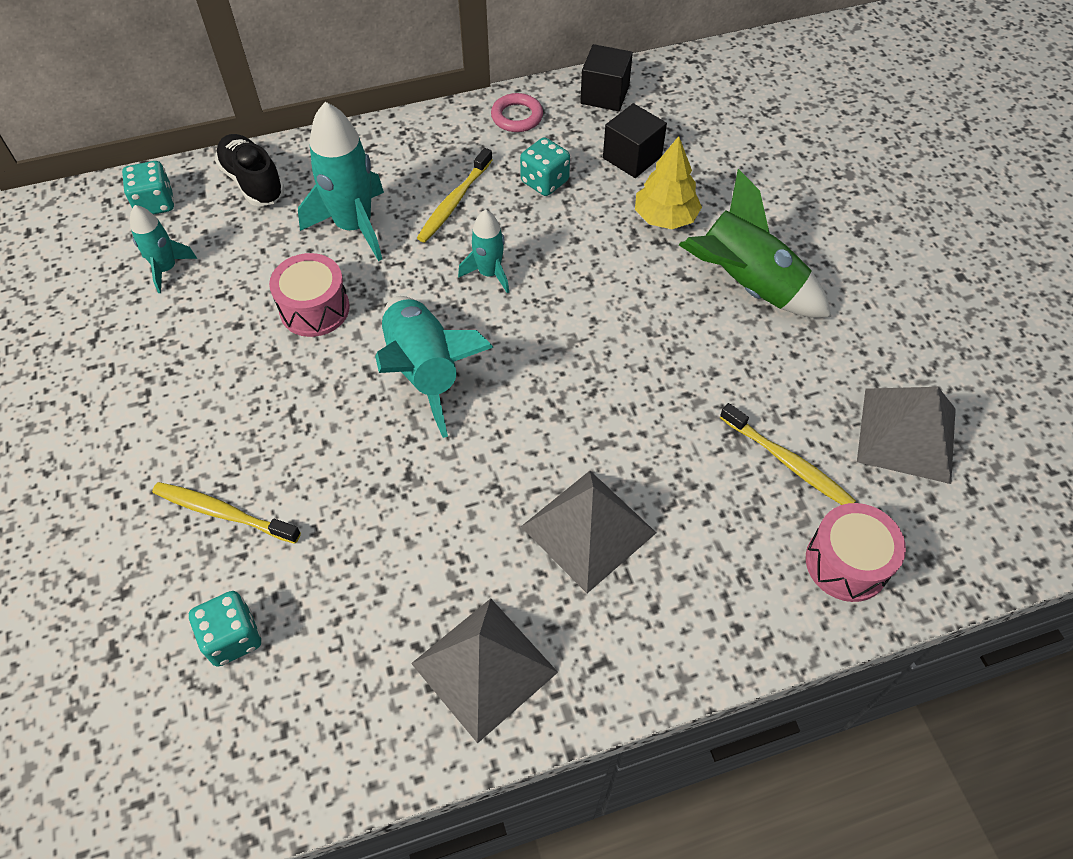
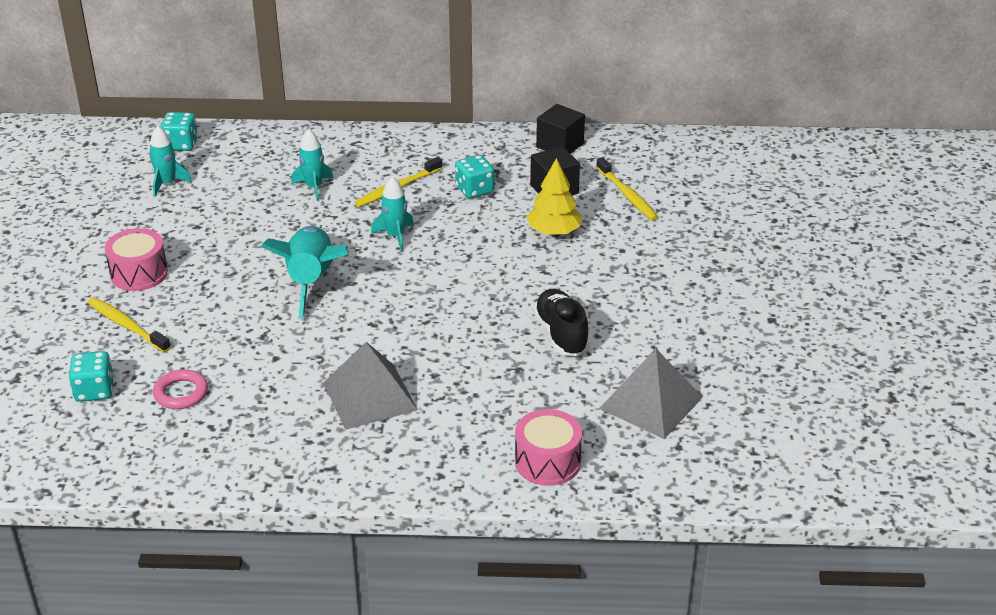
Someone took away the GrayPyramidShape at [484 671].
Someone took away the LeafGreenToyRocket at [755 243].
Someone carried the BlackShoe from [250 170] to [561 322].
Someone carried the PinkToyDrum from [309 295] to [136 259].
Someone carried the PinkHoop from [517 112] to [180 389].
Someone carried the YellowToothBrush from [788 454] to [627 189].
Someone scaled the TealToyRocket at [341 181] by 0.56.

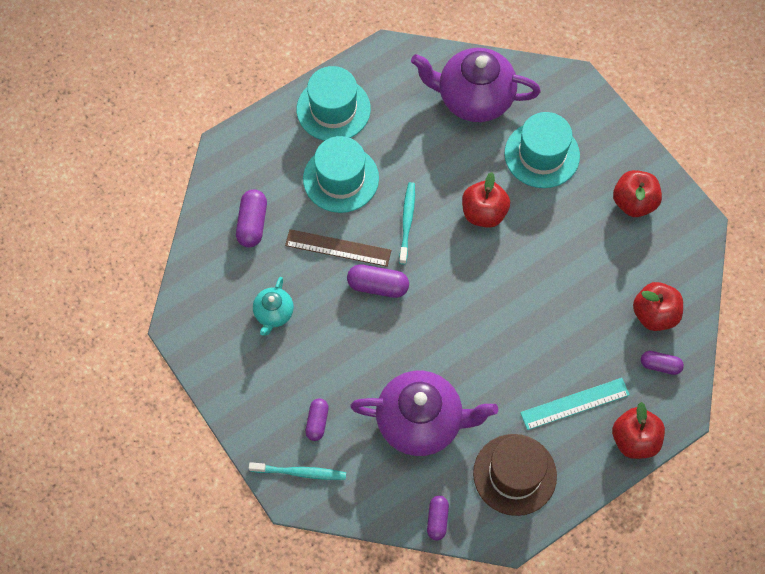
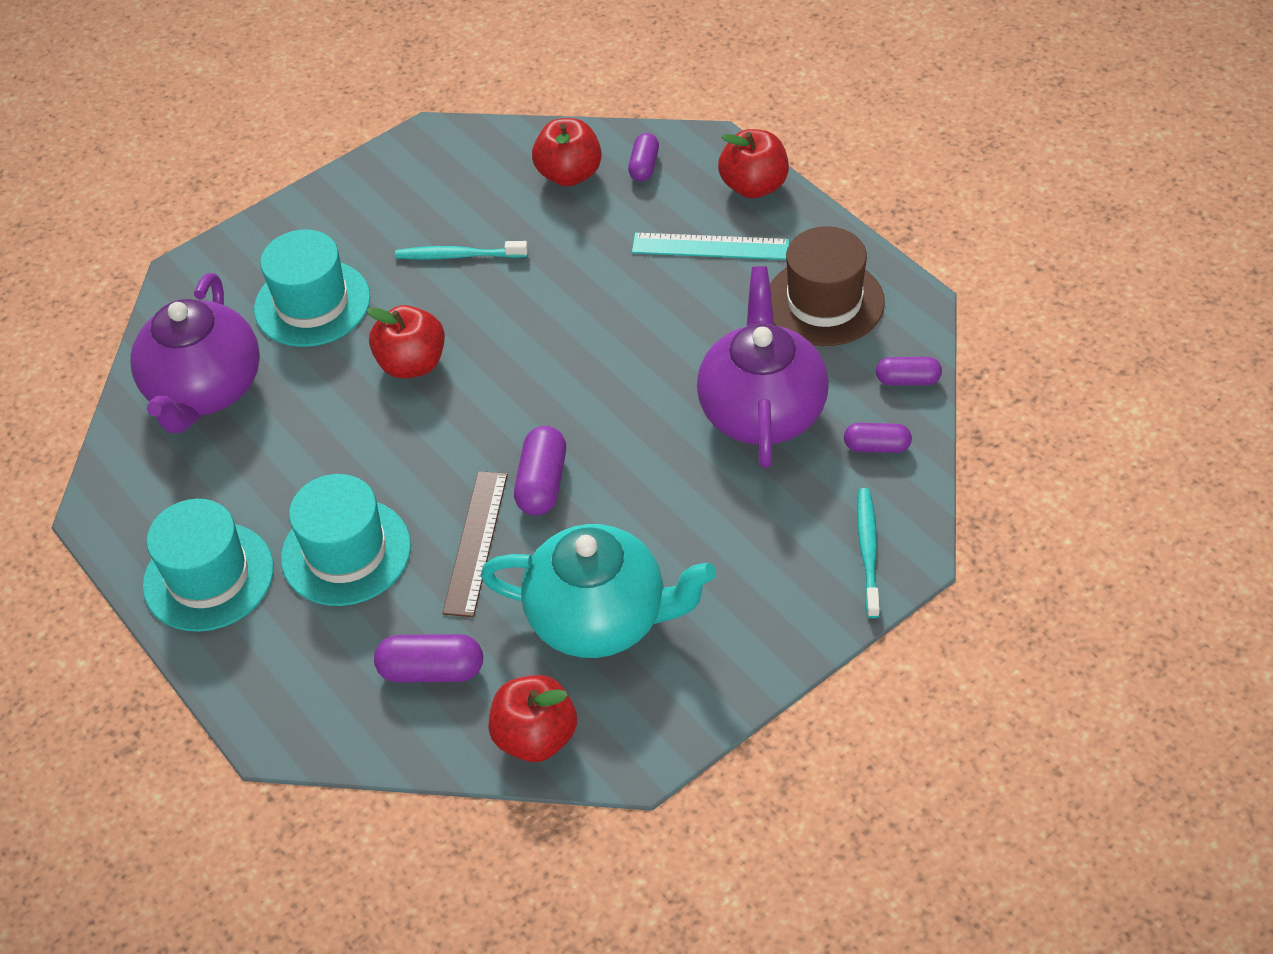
Someone carried the RoyalPurplePillShape from [317 419] to [878 438].
Someone carried the TealToothBrush from [407 223] to [461 250].
Someone carried the RedToyApple from [637 193] to [532 718].
Someone rotated the TealMeasuringStick at [575 404] by 60 degrees counterclockwise.
Someone scaled the TealChinaTeapot at [273 306] by 2.02.

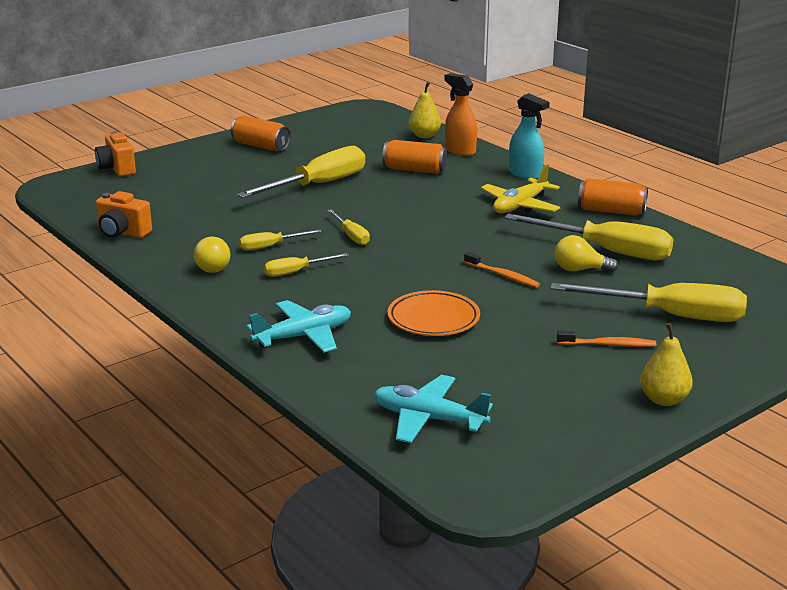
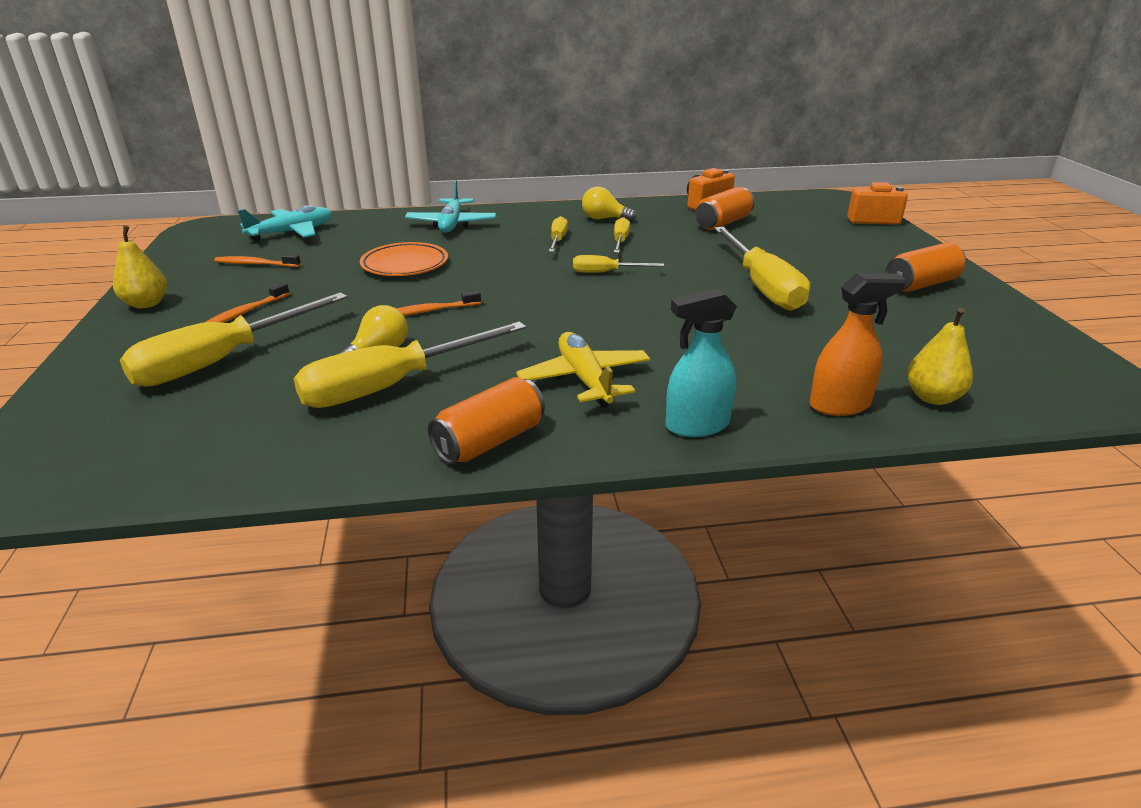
Someone put down the OrangeToothBrush at [257 260].
Someone carried the OrangeSodaCan from [414 157] to [725 208].

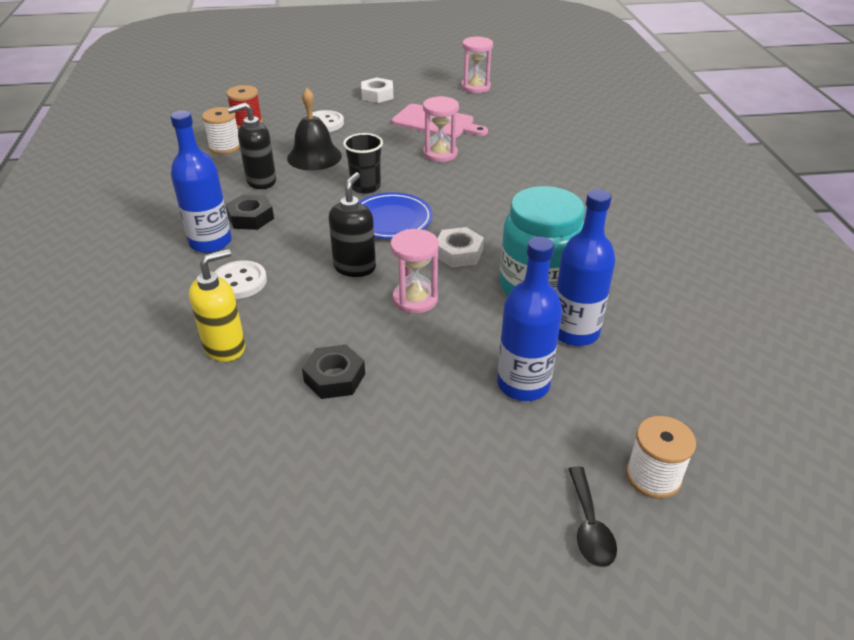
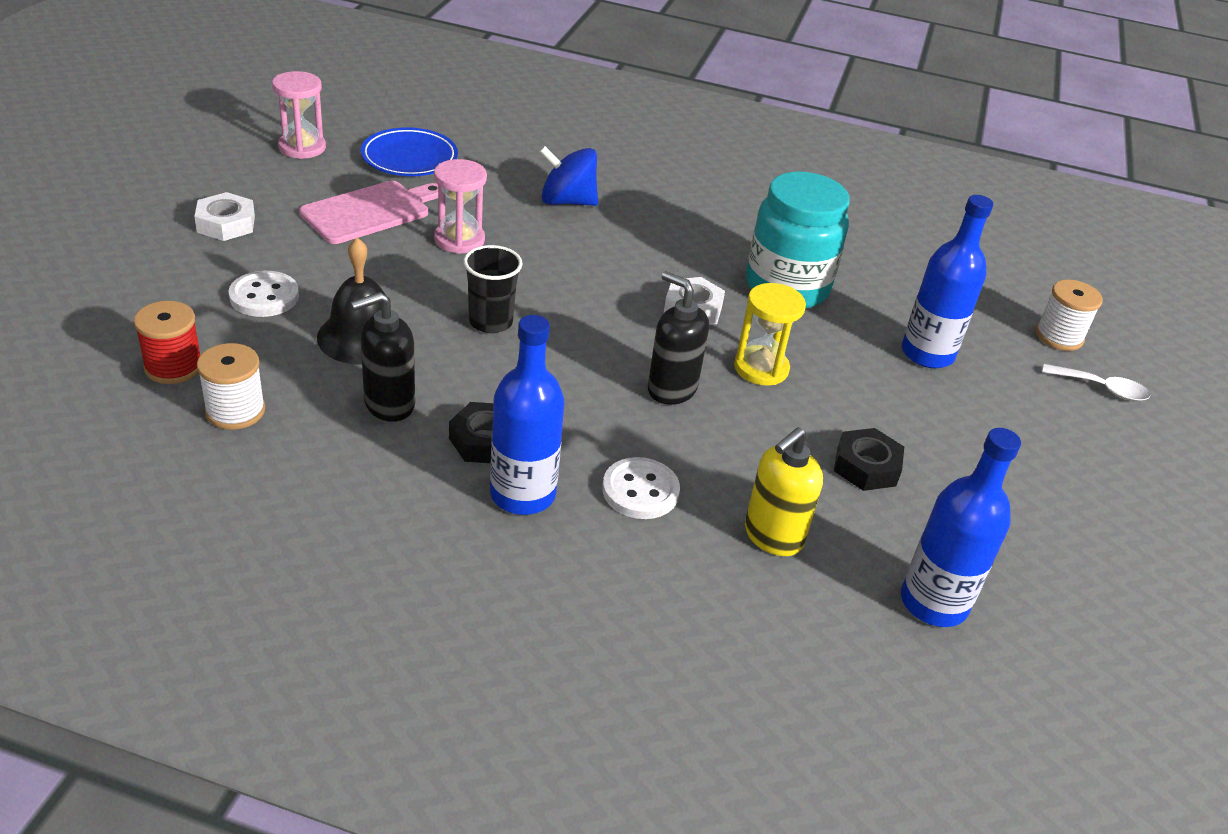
Someone put down the BlueWhirligig at [568 176].
Someone carried the BluePlate from [395 215] to [409 151].
Someone carried the BlueFlask from [585 267] to [961 527].
Someone repainted the PinkHourglass at [414 271], which became the YellowHourglass at [770 334].
Someone repainted the BlackTablespoon at [593 516], which became the WhiteTablespoon at [1096 382].
Someone rotated the YellowSoapPump at [217 305] by 120 degrees counterclockwise.
Someone rotated the BlackSoapPump at [251 146] by 60 degrees clockwise.

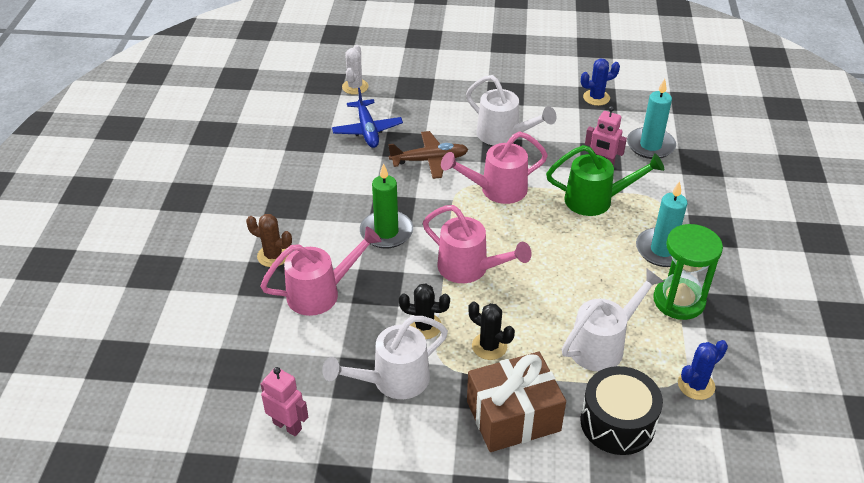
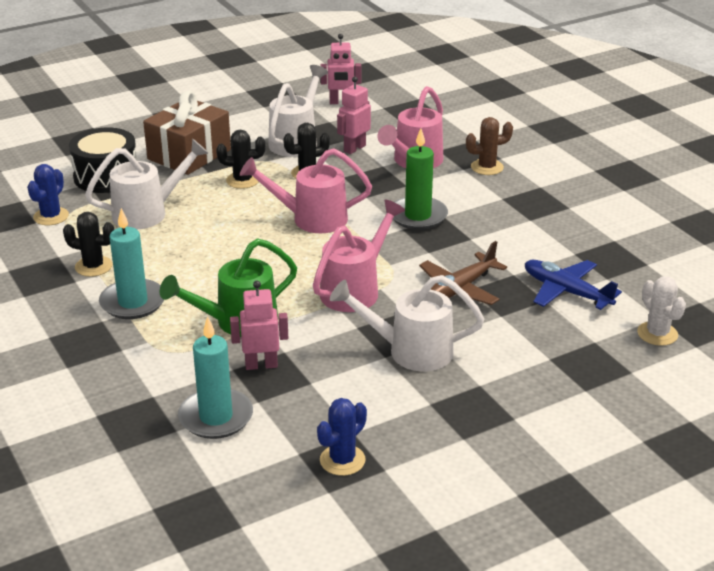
Someone put down the PinkRobot at [354 115].
Someone swapped the LeafGreenHourglass at [688 272] for the BlackCactus at [88 244].
Someone rotated the WhiteWateringPot at [613 320] by 135 degrees counterclockwise.

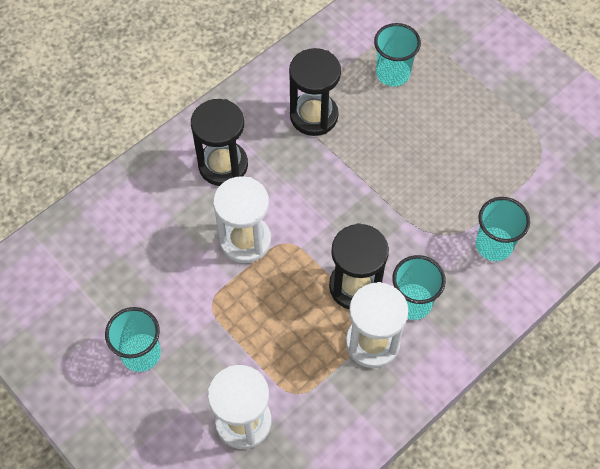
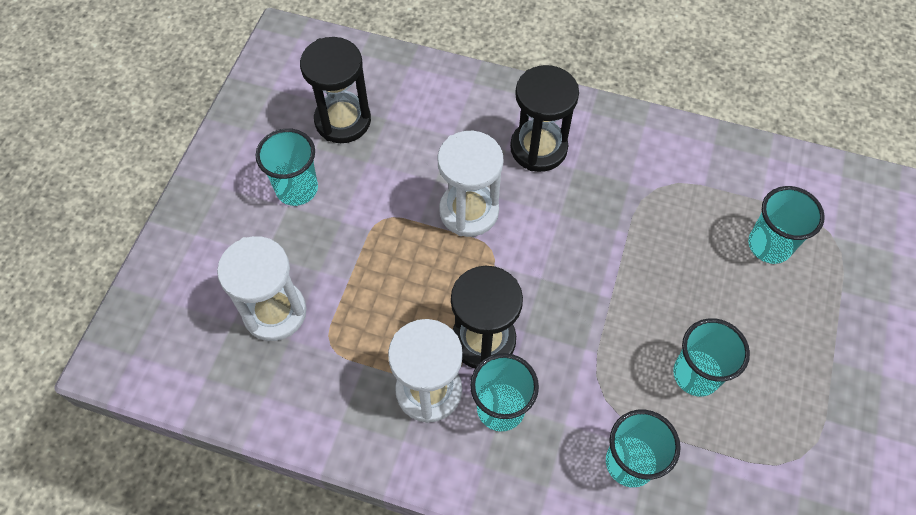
Someone put down the TealCup at [711 357].
Someone carried the BlackHourglass from [315 92] to [335 90].

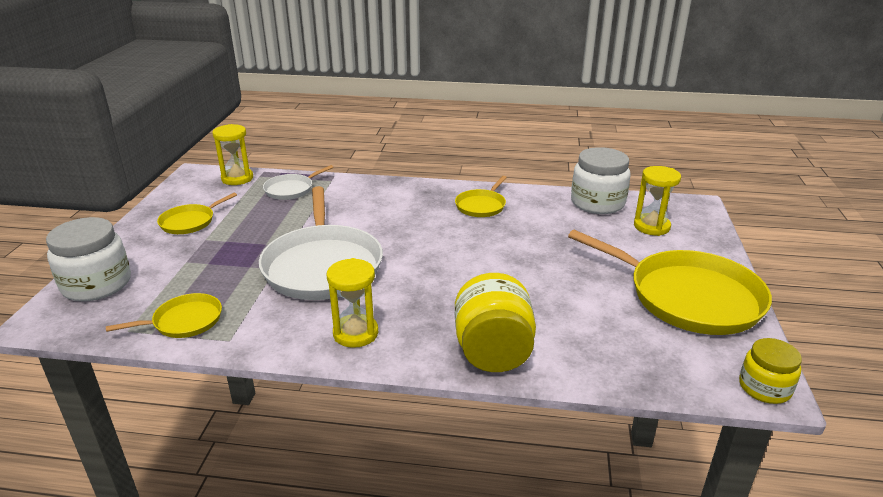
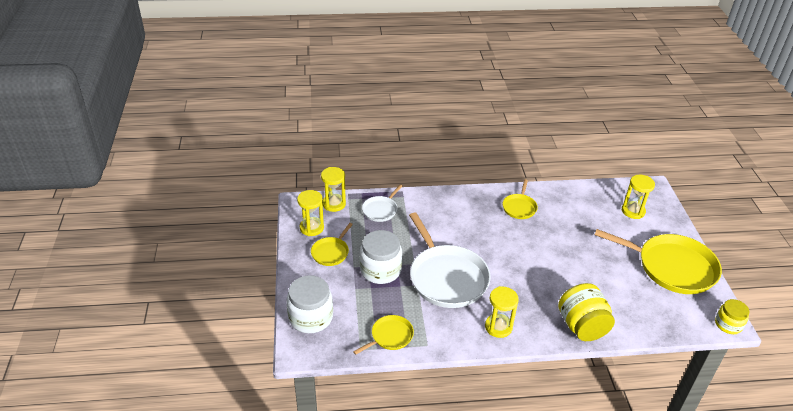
Someone put down the YellowHourglass at [310 213].
Someone carried the WhiteJar from [600 180] to [381 257].

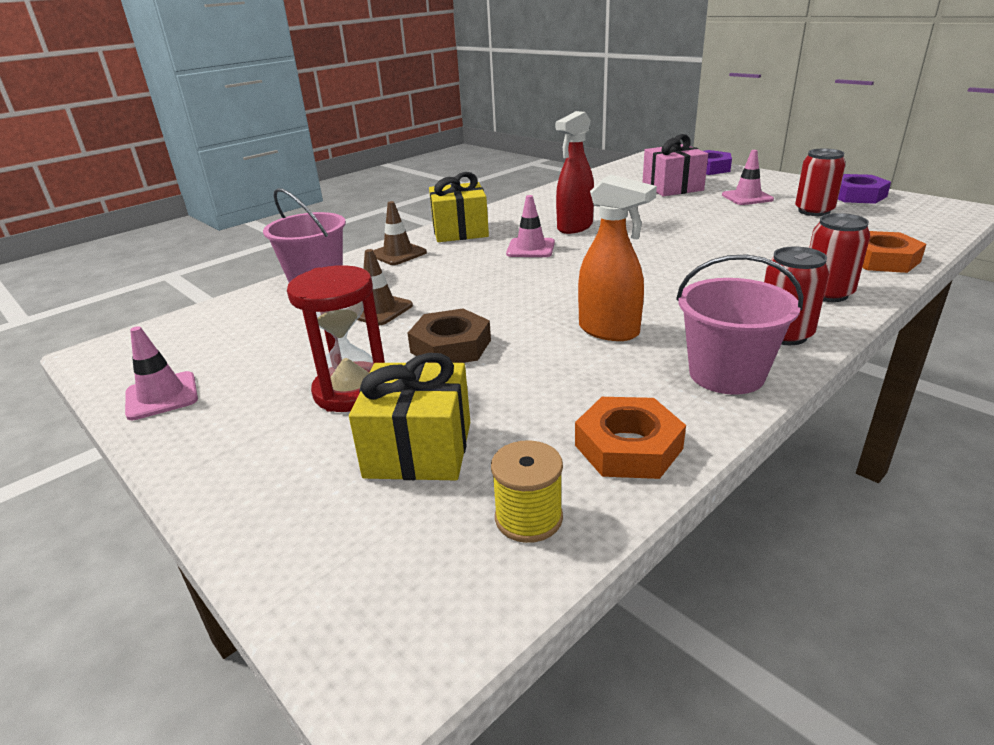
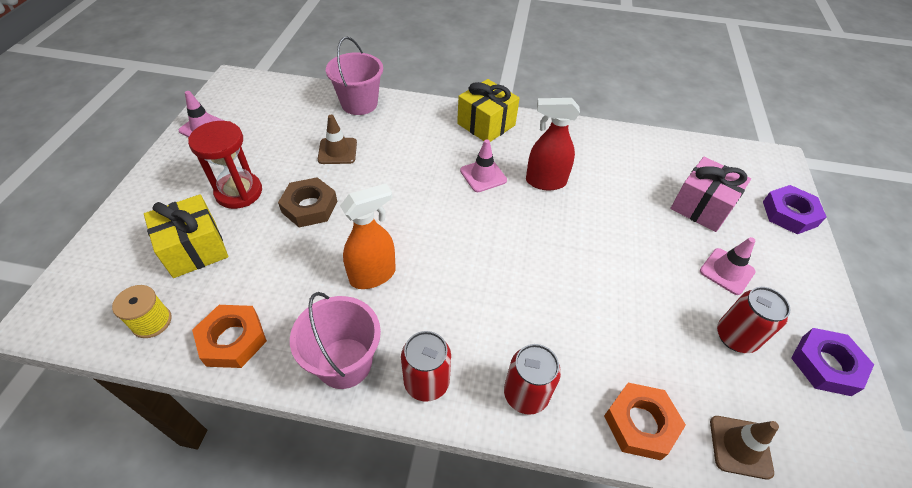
Someone carried the BrownSafetyCone from [400 233] to [744 448].
Someone rotated the OrangeSprayBottle at [617 258] by 120 degrees counterclockwise.

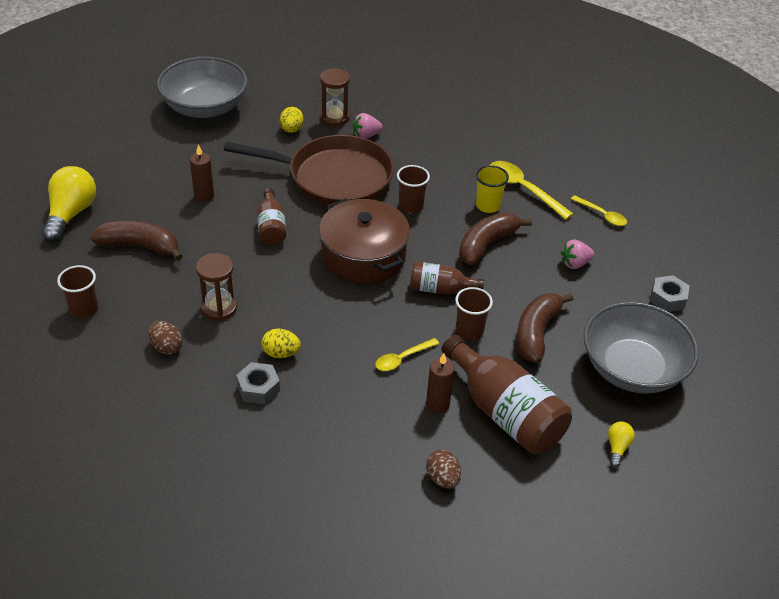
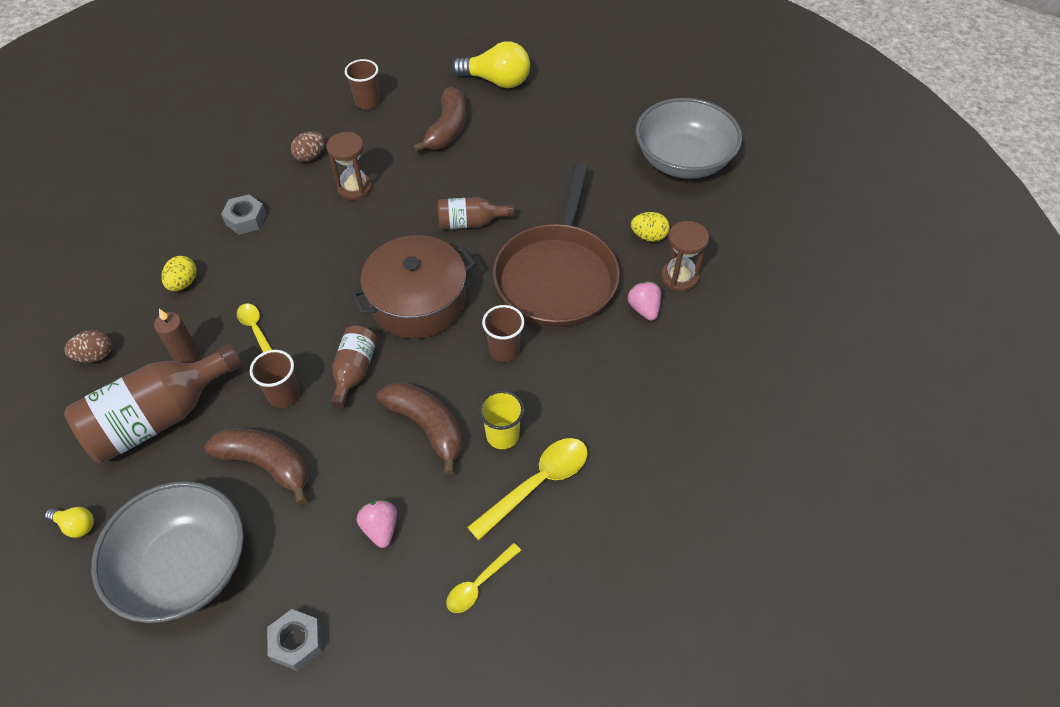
Someone took away the BrownCandle at [202 173].
Someone carried the YellowEgg from [281 343] to [179 273].

